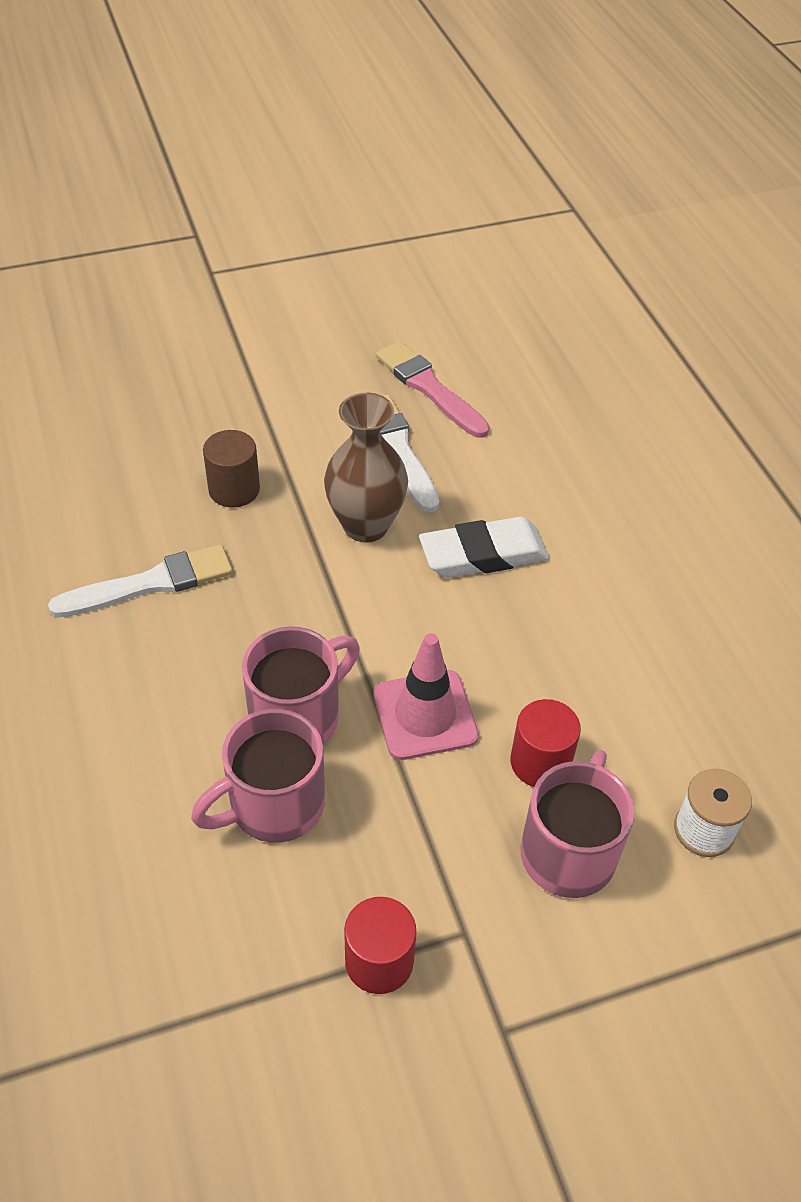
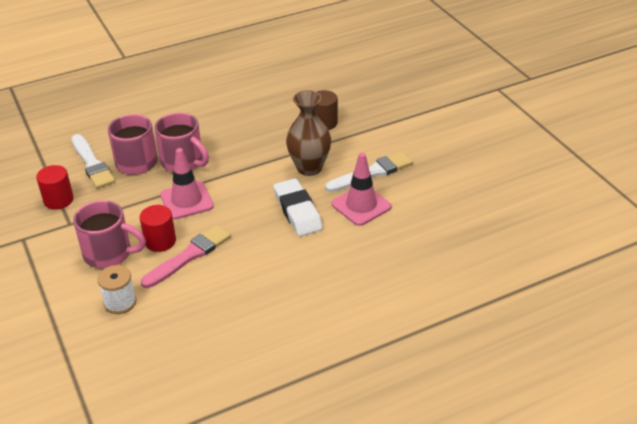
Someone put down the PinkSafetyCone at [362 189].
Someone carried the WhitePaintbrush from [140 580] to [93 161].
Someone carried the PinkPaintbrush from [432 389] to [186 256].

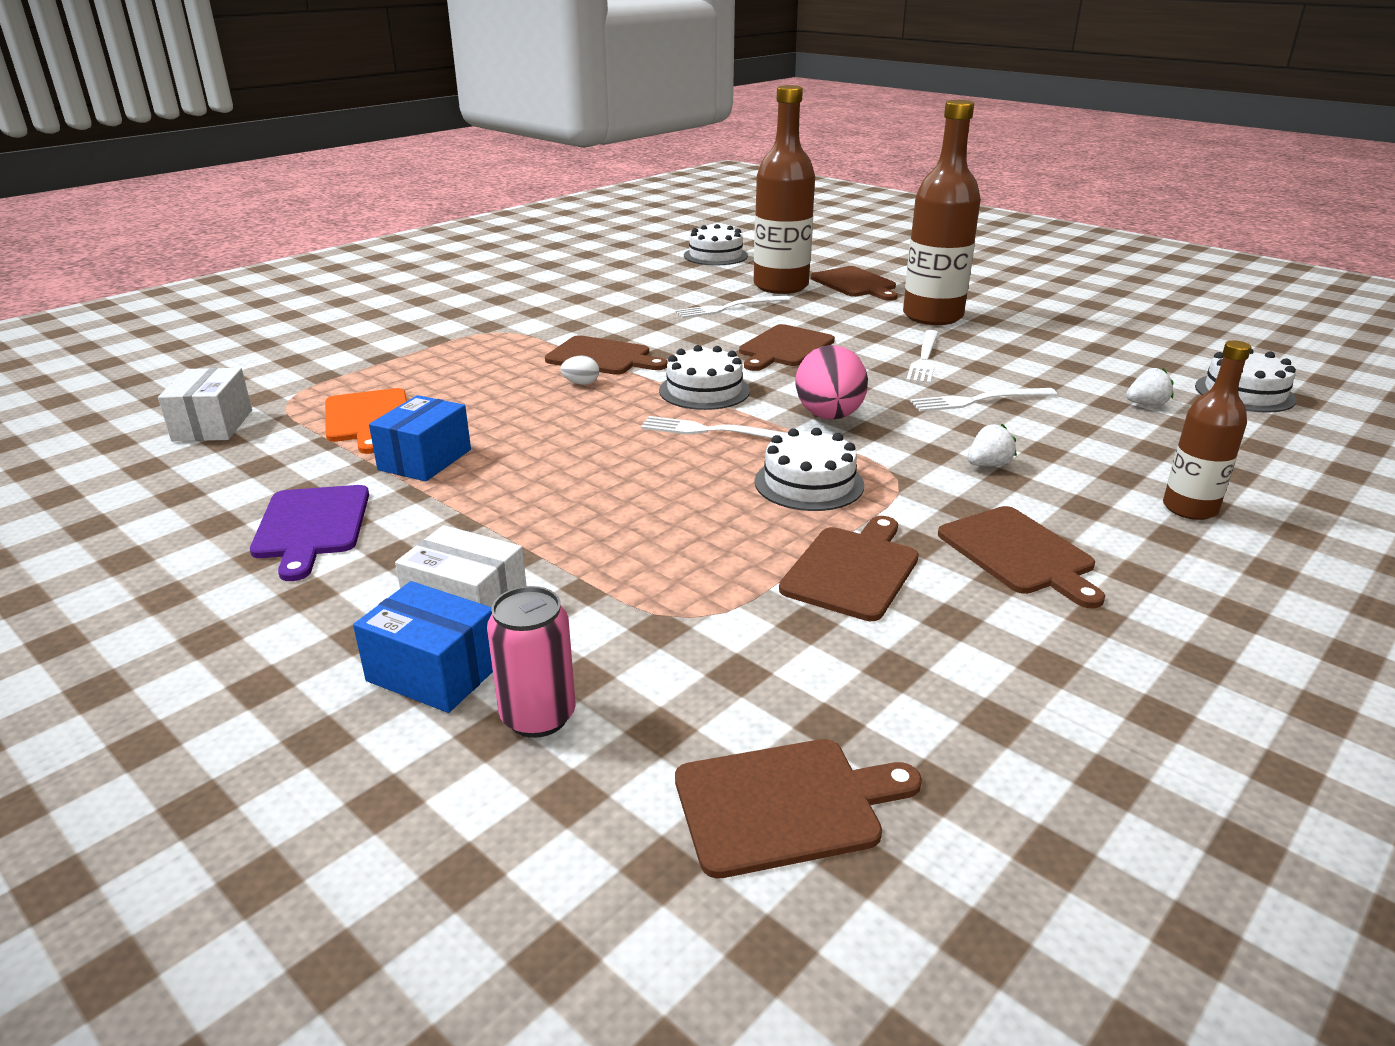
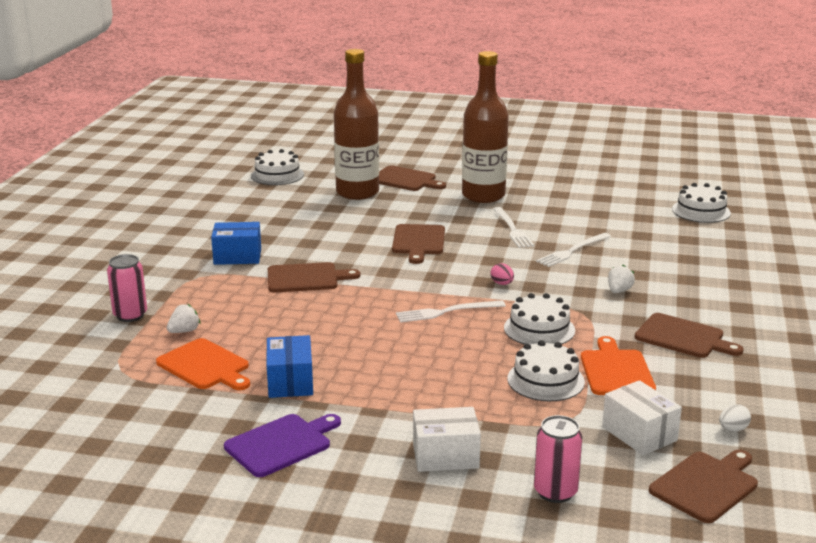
Someone took away the WhiteDinnerFork at [732 306].
Someone took away the BrownFlask at [1207 430].
Someone put down the PinkSodaCan at [127 288].
Someone carried the WhiteParcel from [205 404] to [642 417].
Someone carried the BlueParcel from [423 647] to [236 243].
Someone carried the WhiteEgg from [579 370] to [735 417].
Someone carried the WhiteCake from [704 377] to [546 370].
Someone carried the WhiteBerry from [1150 387] to [183 318].
Someone repainted the BrownBreadBoard at [849 568], which became the OrangeBreadBoard at [618 365].
Someone rotated the RoyalPurpleBreadBoard at [309 533] by 90 degrees counterclockwise.
Someone scaled the PinkEgg at [831 382] by 0.44.

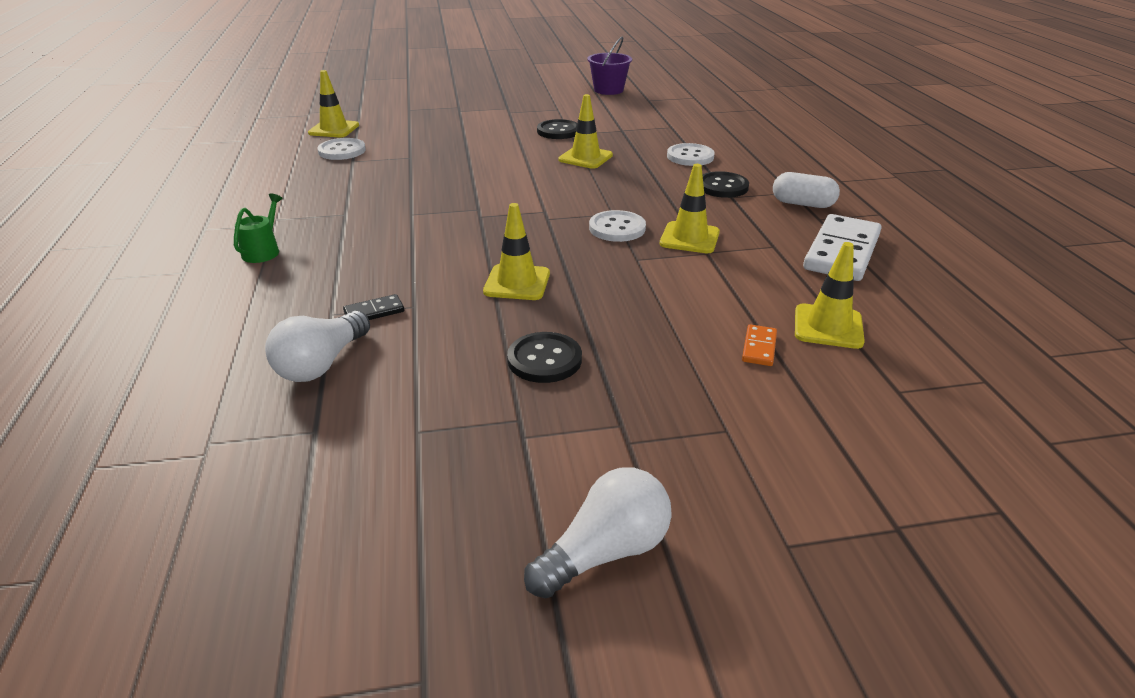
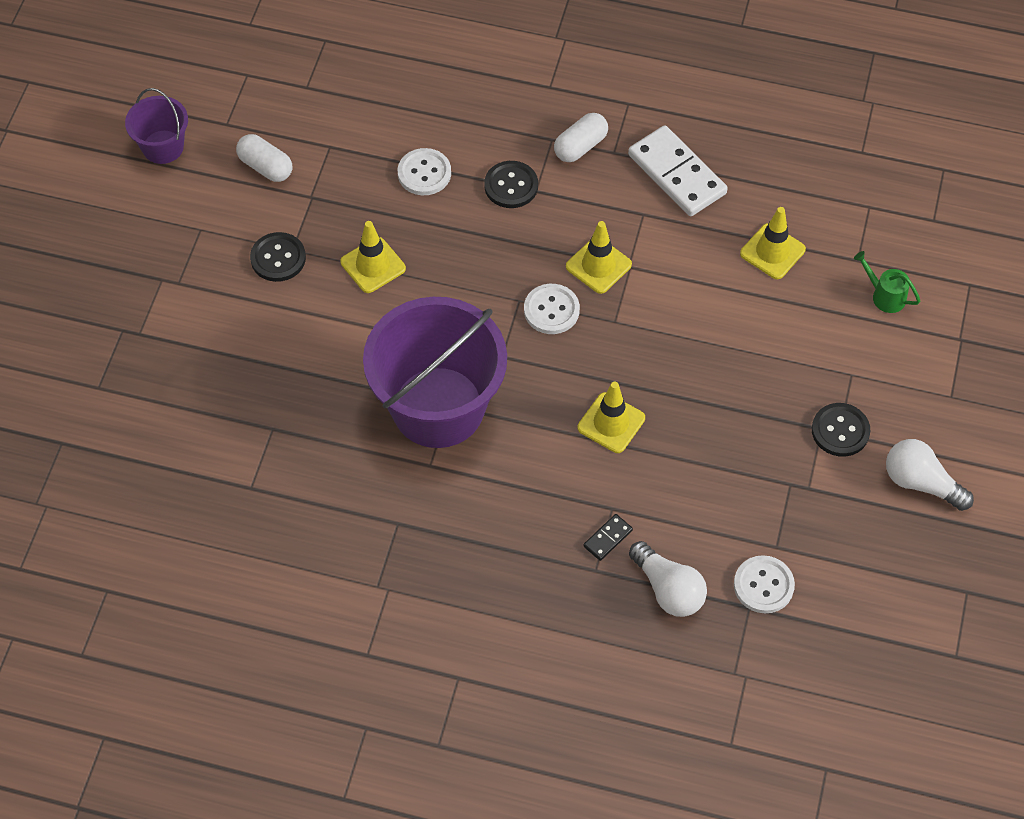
Someone took away the YellowSafetyCone at [333 104].
Someone took away the OrangeDominoPiece at [759 345].
Someone put down the WhitePillShape at [264 158].
Someone put down the RoyalPurpleBucket at [435 372].
Someone carried the LeafGreenWateringPot from [258 228] to [887 282].
Someone carried the WhiteSewingButton from [341 149] to [764 584].
Someone carried the BlackSewingButton from [544 357] to [841 430].
Someone rotated the BlackDominoPiece at [373 307] by 45 degrees clockwise.
Someone rotated the WhiteLightBulb at [597 532] by 45 degrees counterclockwise.

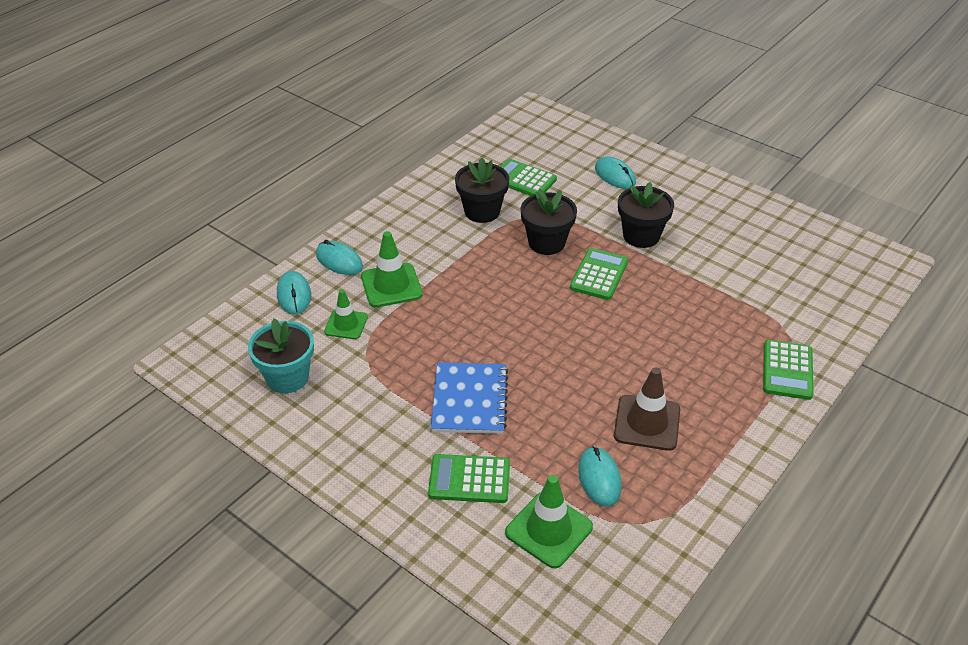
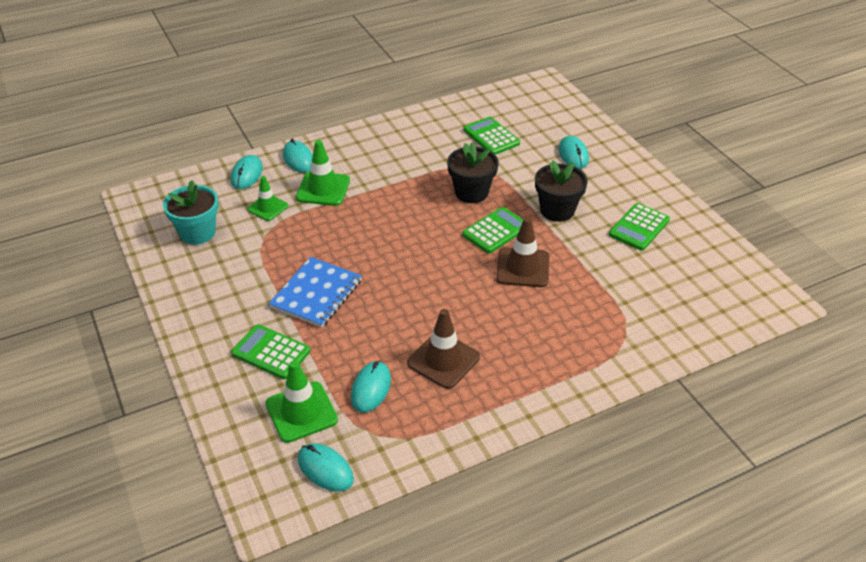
Someone took away the BlackPlantPot at [482 190].
Someone put down the TealMouse at [326 467].
Someone put down the BrownSafetyCone at [522 252].
Someone carried the LeafGreenAddingMachine from [788 370] to [639 227].

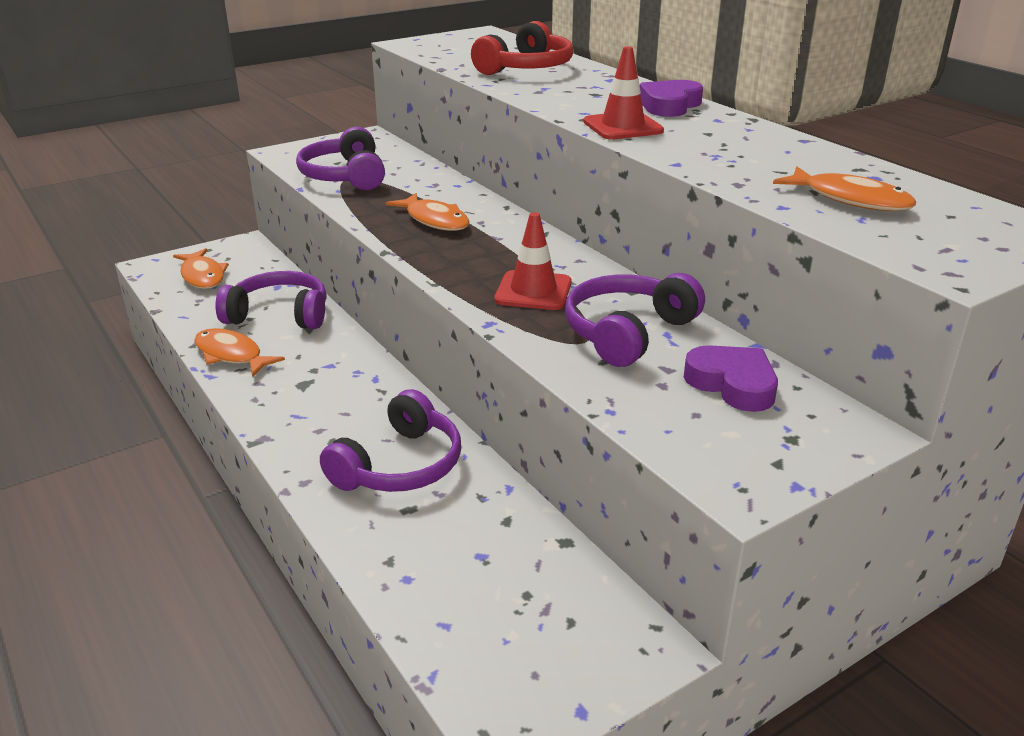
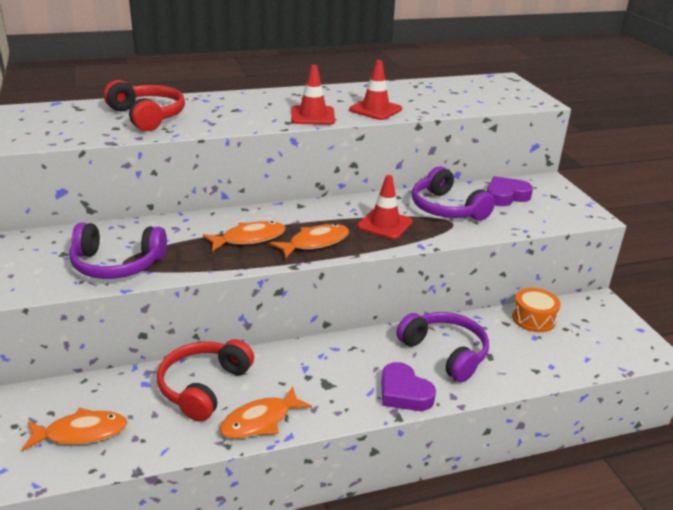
Someone put down the RedSafetyCone at [375 90].
Someone put down the OrangeToyDrum at [536 310].
Someone carried the RoyalPurpleLoveHeart from [671 98] to [408 386].
Someone carried the OrangeToyFish from [844 189] to [309 241].
Someone repainted the RoyalPurpleHeadset at [271 300], which became the RedHeadset at [205 380].

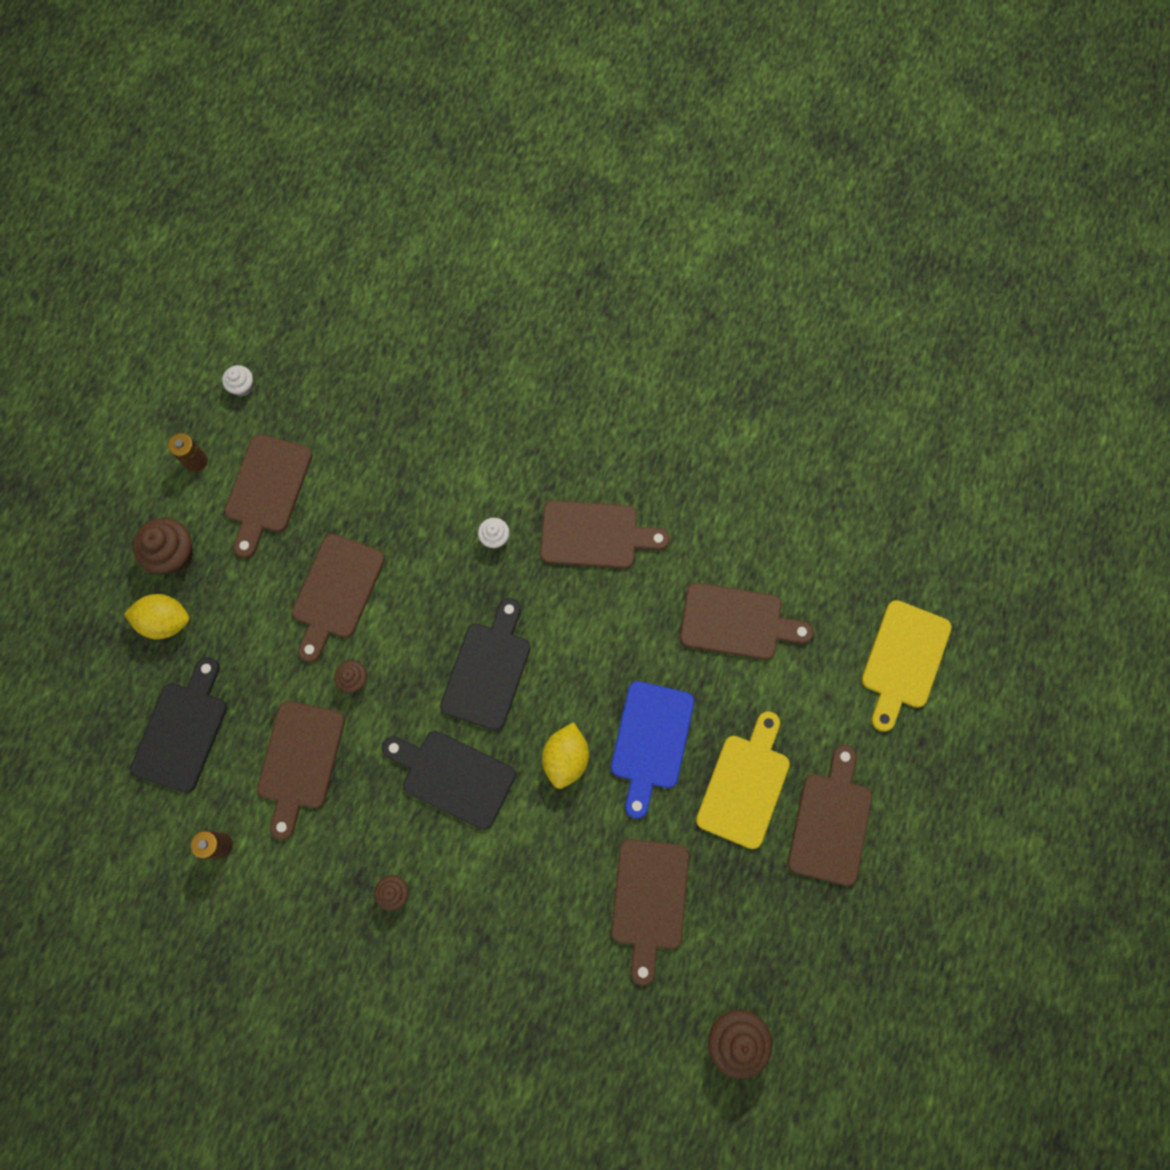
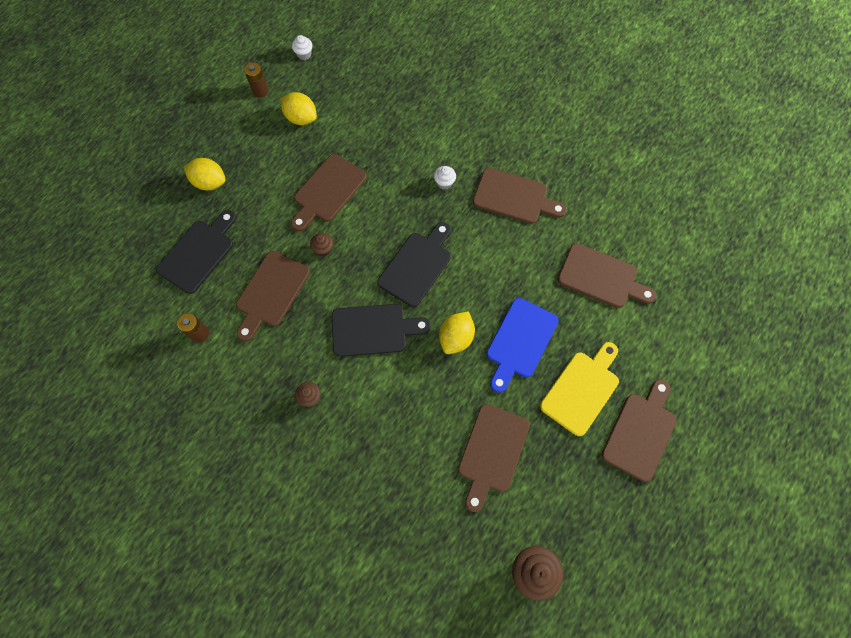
Someone took away the BrownMuffin at [163 546].
Someone took away the YellowBreadBoard at [907 666].
Someone swapped the BrownBreadBoard at [268 496] for the YellowCitrusFruit at [298 108].
Someone rotated the BlackBreadBoard at [449 780] by 135 degrees clockwise.

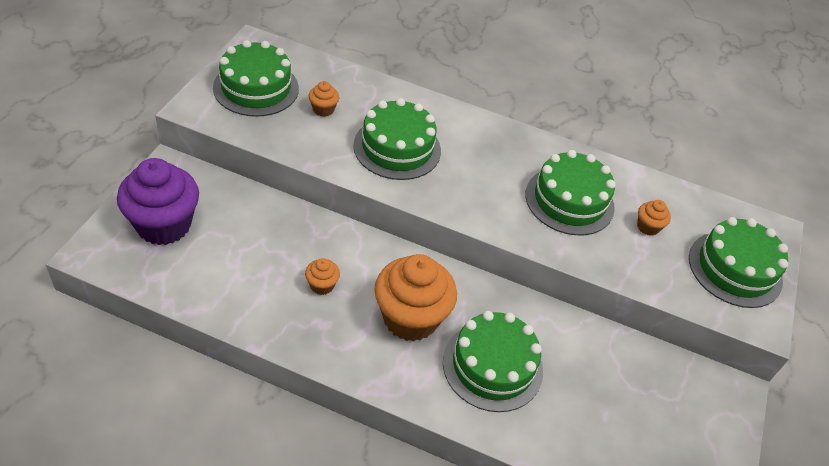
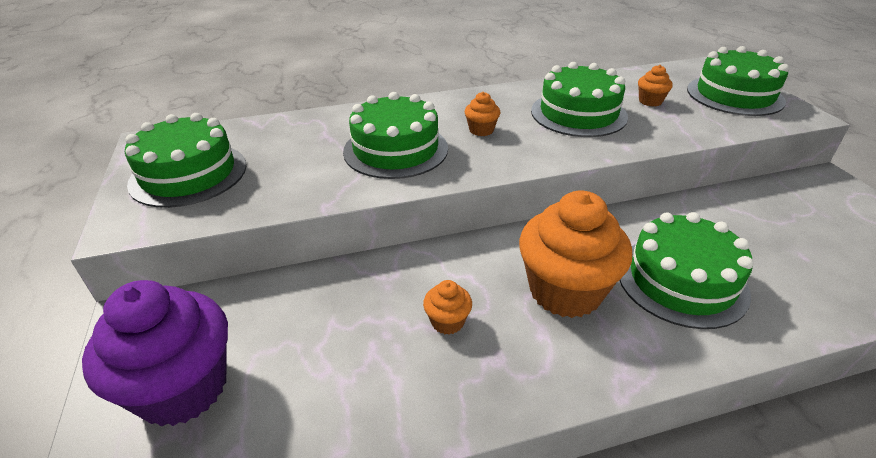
Someone carried the OrangeMuffin from [324 99] to [482 114].

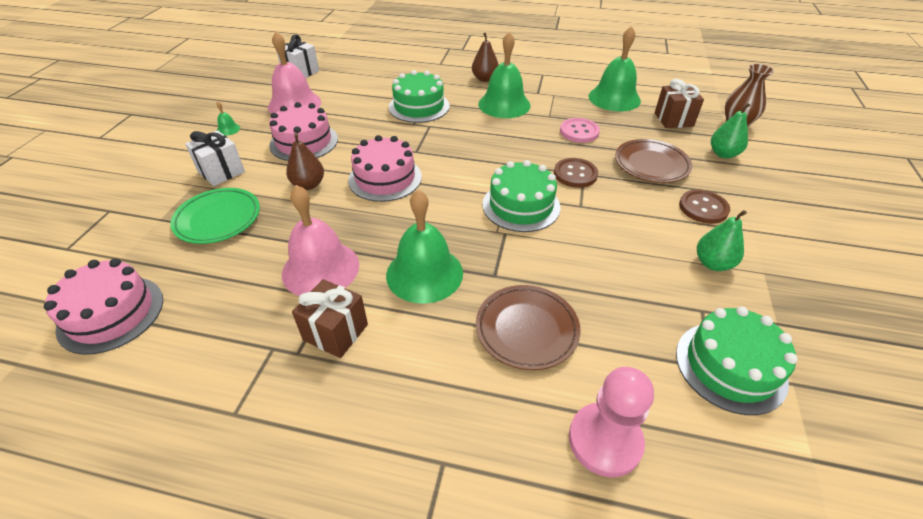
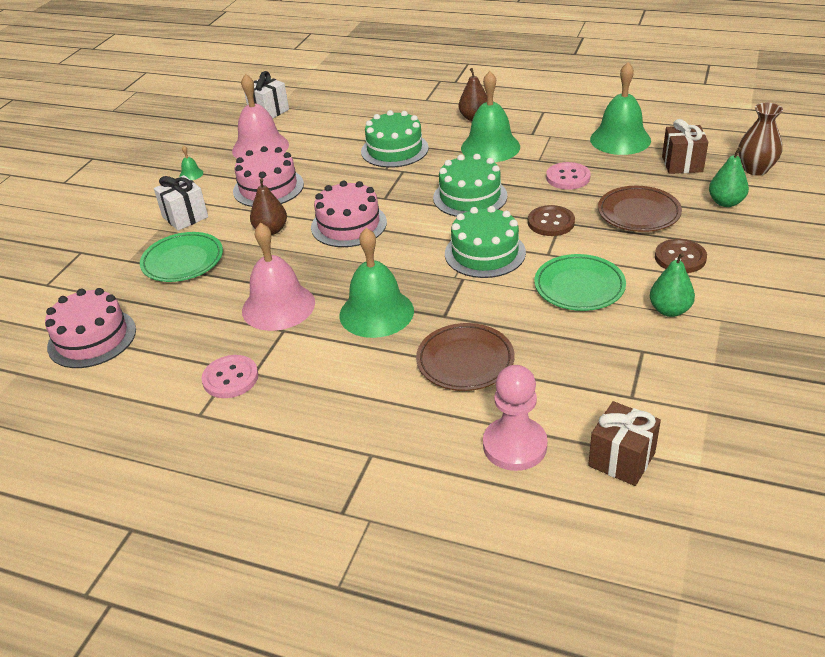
Someone put down the PinkSewingButton at [230 376].
Someone put down the LeafGreenPlate at [580 282].
Someone carried the BrownWrappedGift from [330 318] to [624 443].
Someone carried the LeafGreenCake from [737 360] to [470 185].

